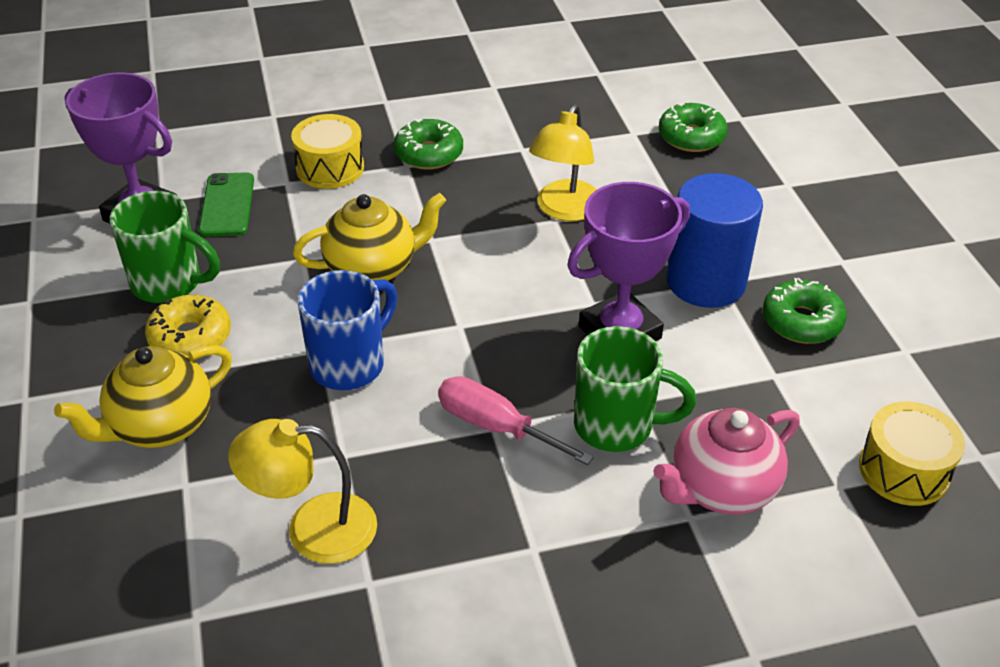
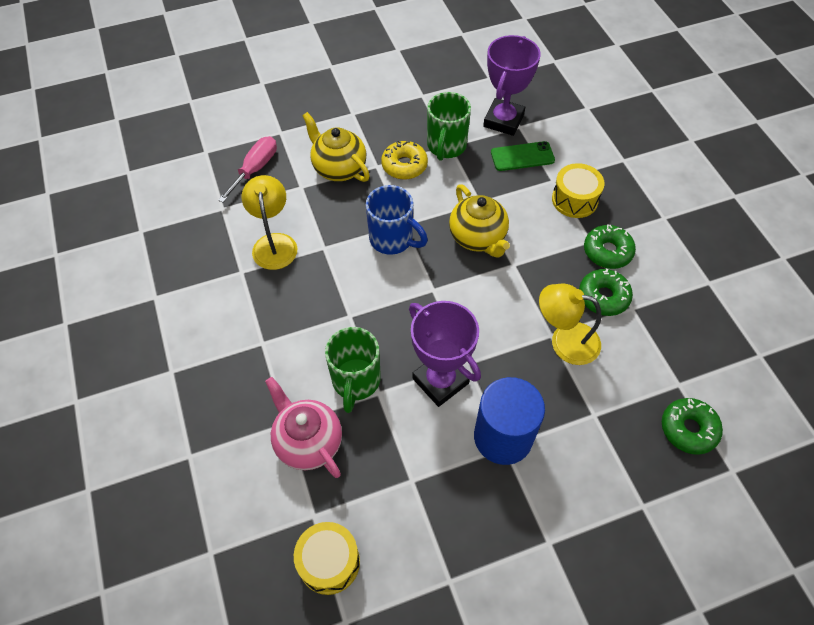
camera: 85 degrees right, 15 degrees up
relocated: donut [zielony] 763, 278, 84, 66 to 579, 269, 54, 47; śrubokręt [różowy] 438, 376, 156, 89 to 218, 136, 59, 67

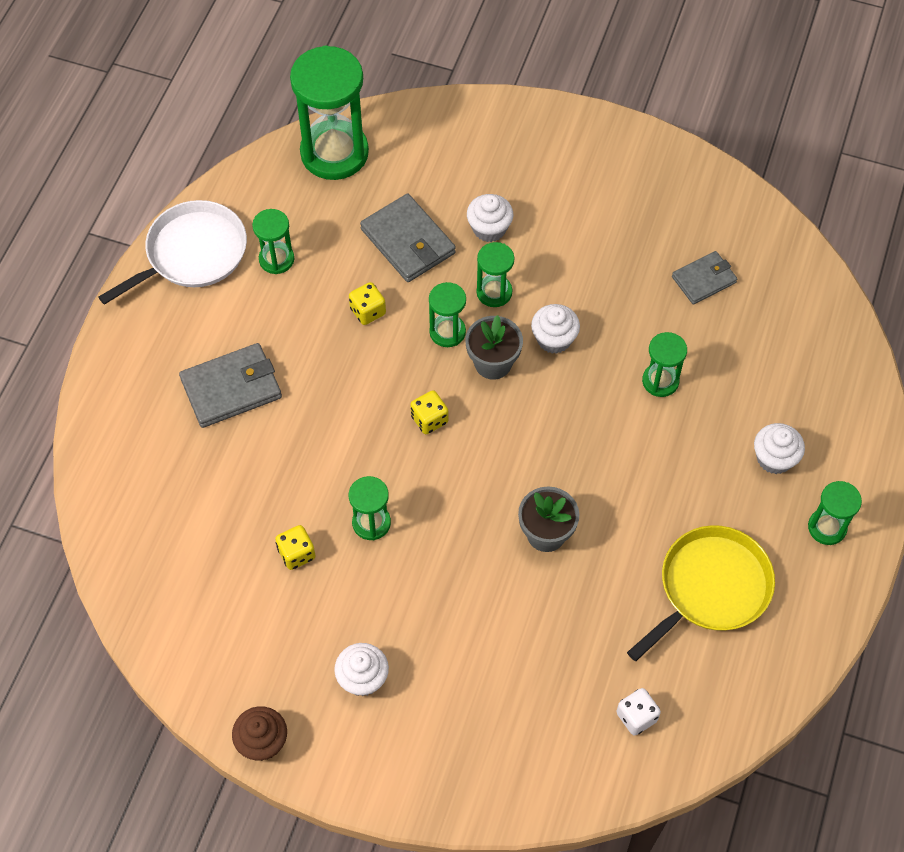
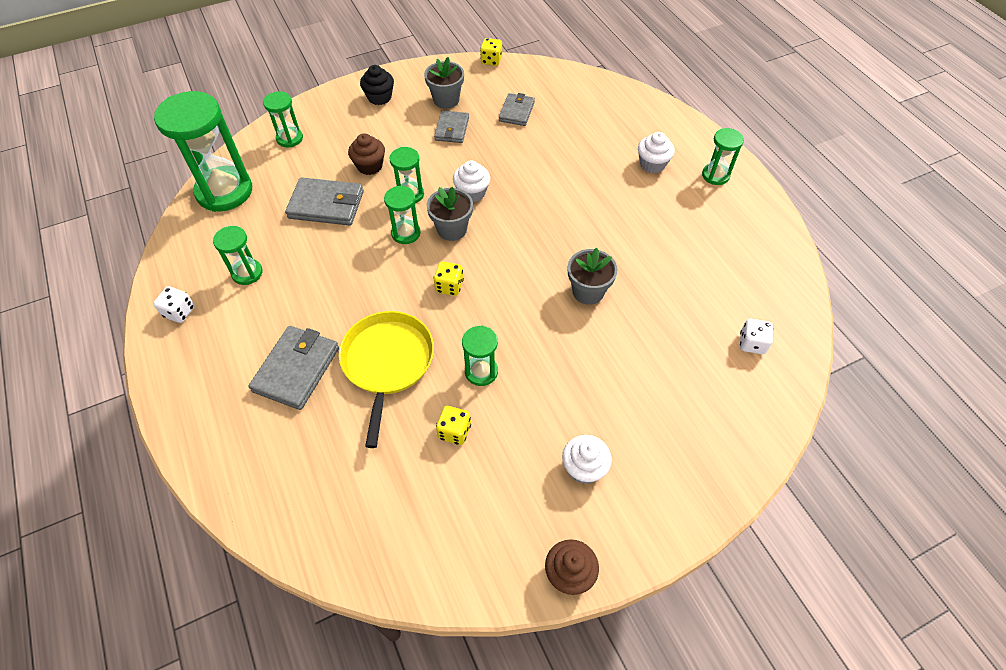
camera: 45 degrees left, 5 degrees down
appeared: doniczka [szary] 424, 57, 40, 52; muffinka [czarny] 360, 65, 34, 40; portfel [szary] 434, 111, 35, 32
relocated: kostka do gry [żółty] 349, 282, 37, 43 to 480, 38, 22, 28; klepsydra [zielony] 642, 332, 45, 65 to 263, 91, 40, 56; patelnia [żółty] 627, 525, 148, 136 to 339, 311, 95, 137
exchanged: patelnia [biały] 98, 200, 149, 105 to kostka do gry [biały] 153, 286, 42, 37
colour: muffinka [biały] 467, 194, 46, 48 to muffinka [brązowy] 348, 133, 37, 42

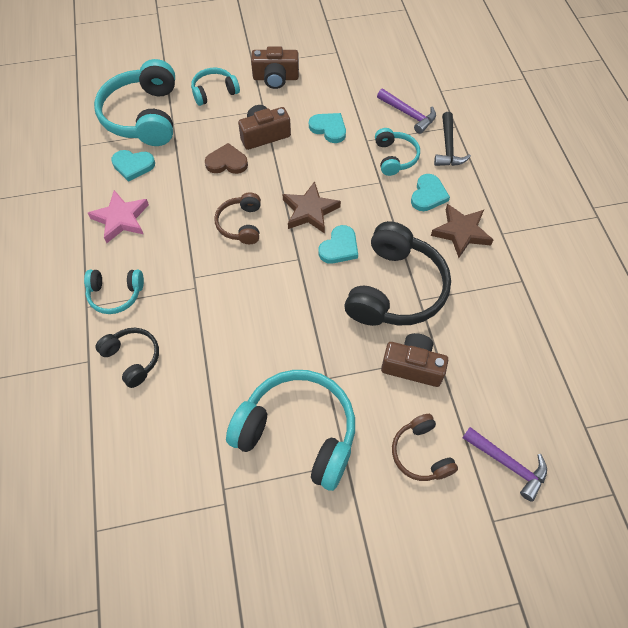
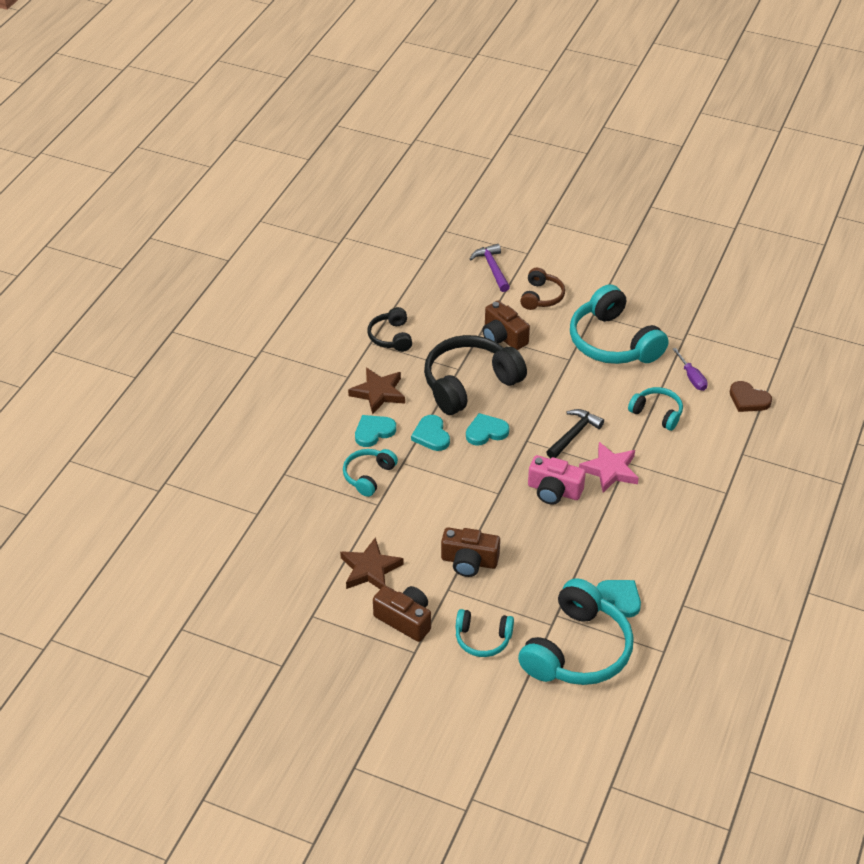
camera: 145 degrees left, 15 degrees down
missing: młotek [fioletowy] 377, 89, 59, 45
appeared: śrubokręt [fioletowy] 673, 348, 35, 43
relocated: młotek [czarny] 434, 112, 37, 54 to 546, 409, 58, 49; serce [turkusowy] 309, 113, 37, 30 to 411, 415, 39, 36; serce [brązowy] 205, 143, 43, 31 to 730, 381, 42, 31; gwiazda [brązowy] 283, 181, 58, 53 to 340, 537, 64, 52; gwiazda [różowy] 88, 190, 61, 53 to 579, 442, 60, 51; słuchawki [turkusowy] 84, 270, 60, 44 to 628, 387, 55, 44; słuchawki [czarny] 96, 328, 63, 60 to 368, 307, 44, 45
exchanged: słuchawki [brązowy] 214, 192, 47, 52 to aparat fotograficzny [różowy] 528, 455, 58, 50

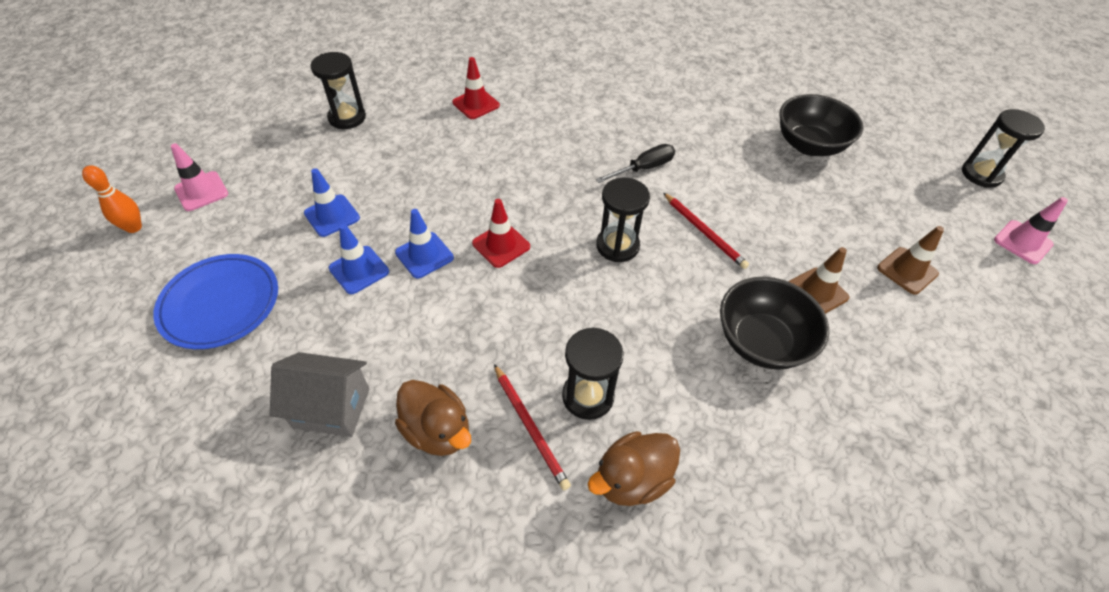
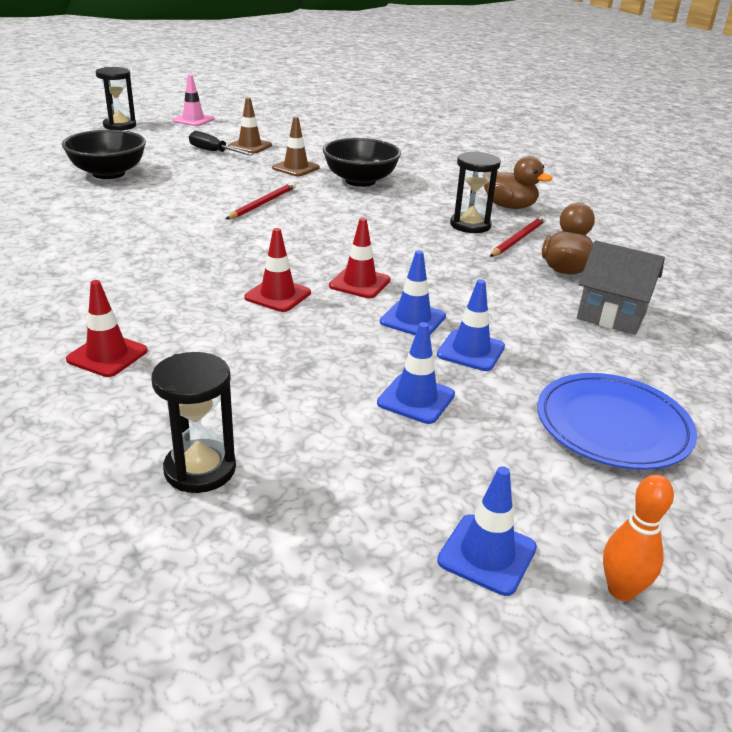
camera: 115 degrees left, 20 degrees down
missing: klepsydra [czarny] 596, 177, 54, 85
appeared: pachołek [czerwony] 244, 228, 67, 84
relocated: śrubokręt [czarny] 596, 144, 79, 39 to 189, 131, 64, 25
colour: pachołek [różowy] 171, 143, 57, 68 to pachołek [niebieski] 437, 466, 100, 130
spun: domek [szary] 270, 352, 99, 85 = 577, 240, 88, 95 45 degrees counterclockwise

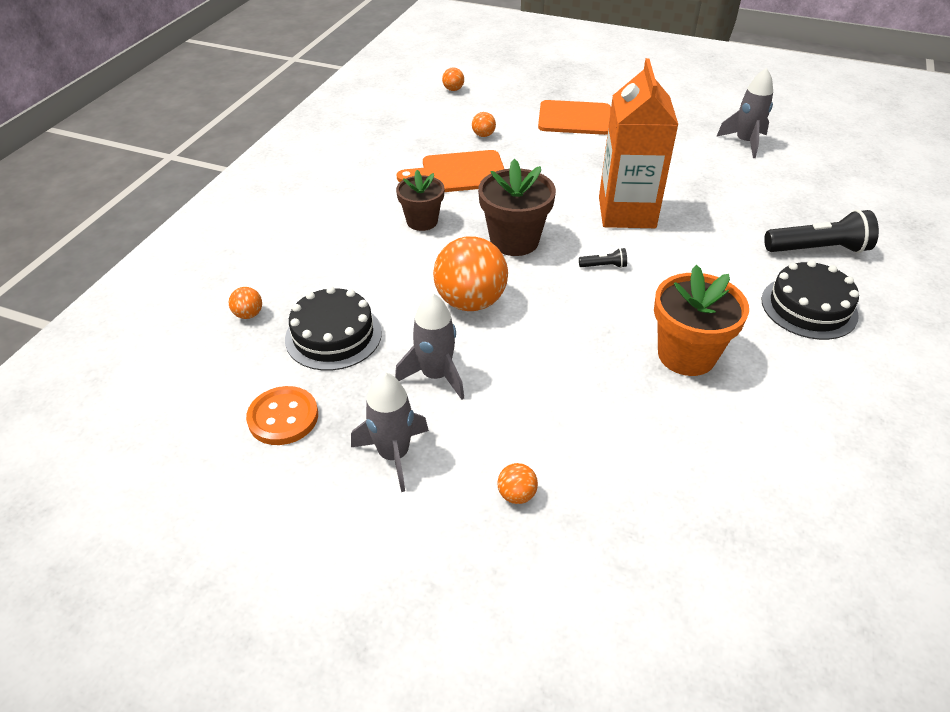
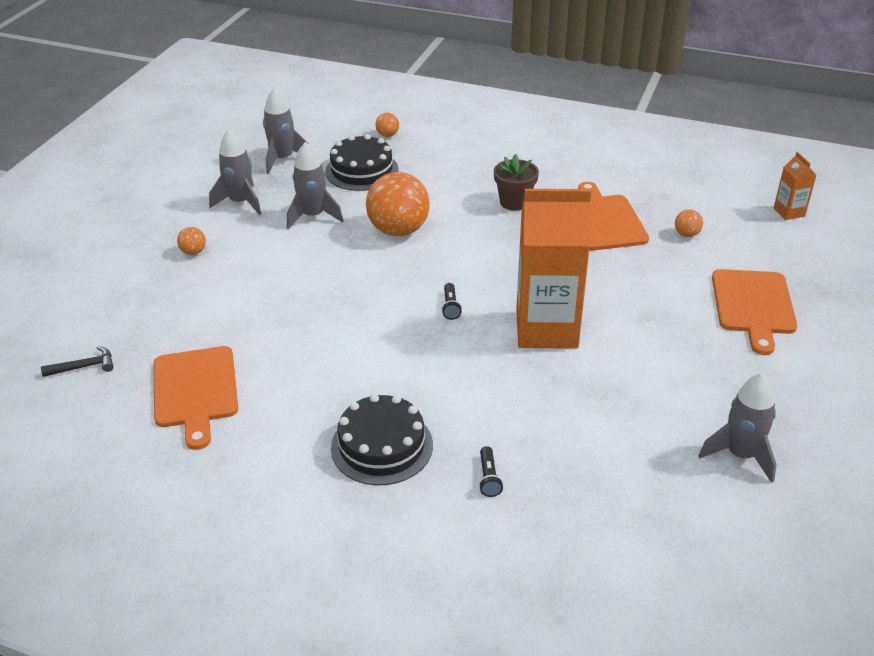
camera: 90 degrees right, 5 degrees down
missing: doniczka [brązowy] 478, 159, 78, 97; doniczka [pomarańczowy] 654, 265, 95, 111
appeared: młotek [czarny] 41, 346, 72, 31; deska do krojenia [pomarańczowy] 154, 346, 84, 104
exchanged: piłka [pomarańczowy] 442, 67, 22, 24 to karton mleka [pomarańczowy] 774, 152, 42, 68; guzik [pomarańczowy] 246, 386, 72, 59 to rakieta [szary] 263, 88, 47, 86
size: latarka [czarny] 764, 210, 115, 43 = 479, 446, 24, 51 x0.46

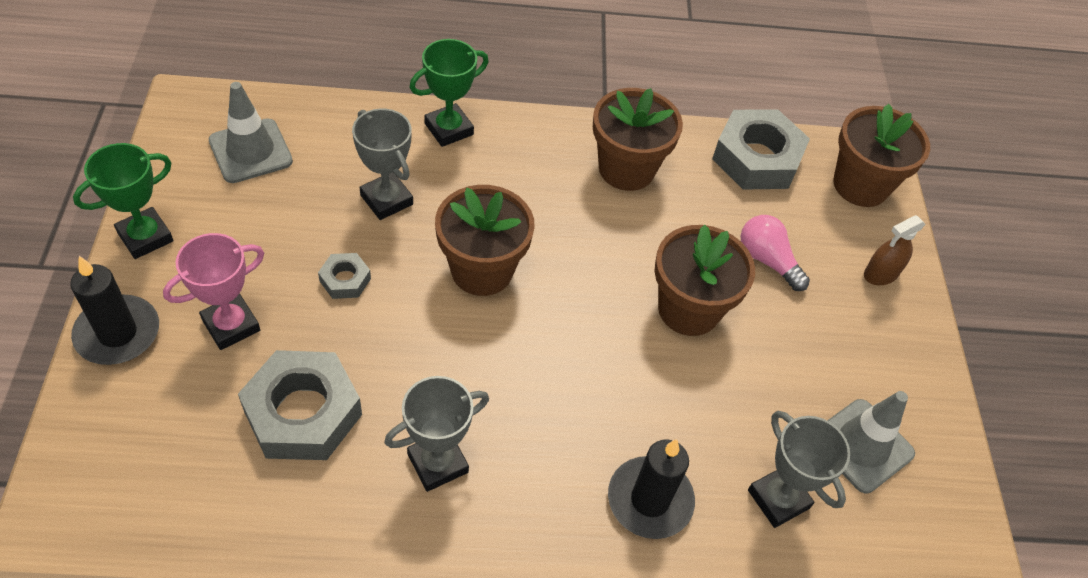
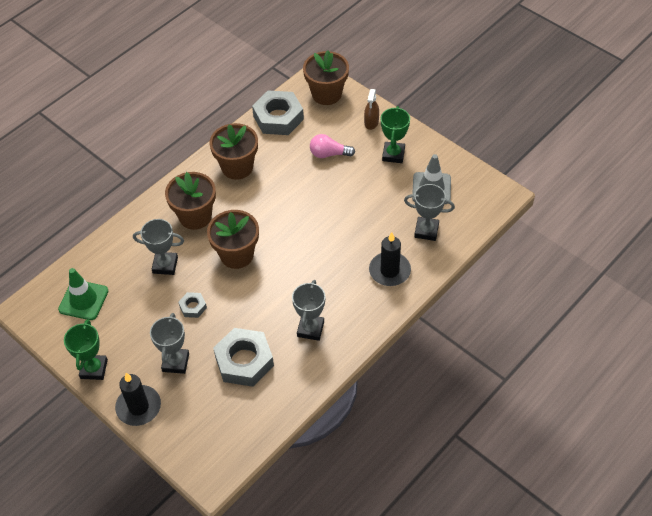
camera: 40 degrees left, 0 degrees up
relocated: puchar [zielony] 409, 39, 80, 108 to 381, 106, 29, 57; doniczka [brązowy] 655, 224, 100, 112 to 165, 172, 51, 58
colour: pachołek [szary] 209, 82, 84, 101 to pachołek [zielony] 58, 268, 50, 52; puchar [różowy] 163, 233, 101, 117 to puchar [szary] 150, 313, 39, 61

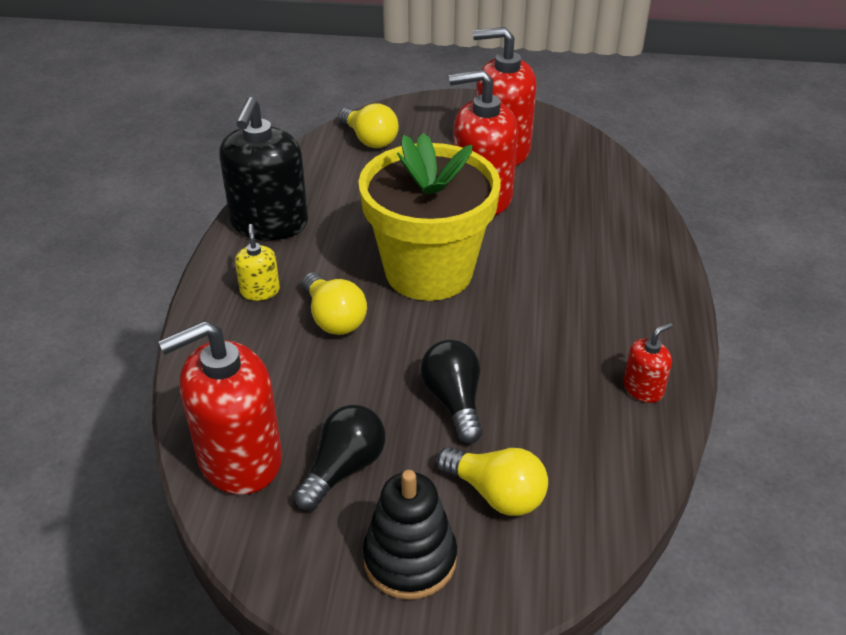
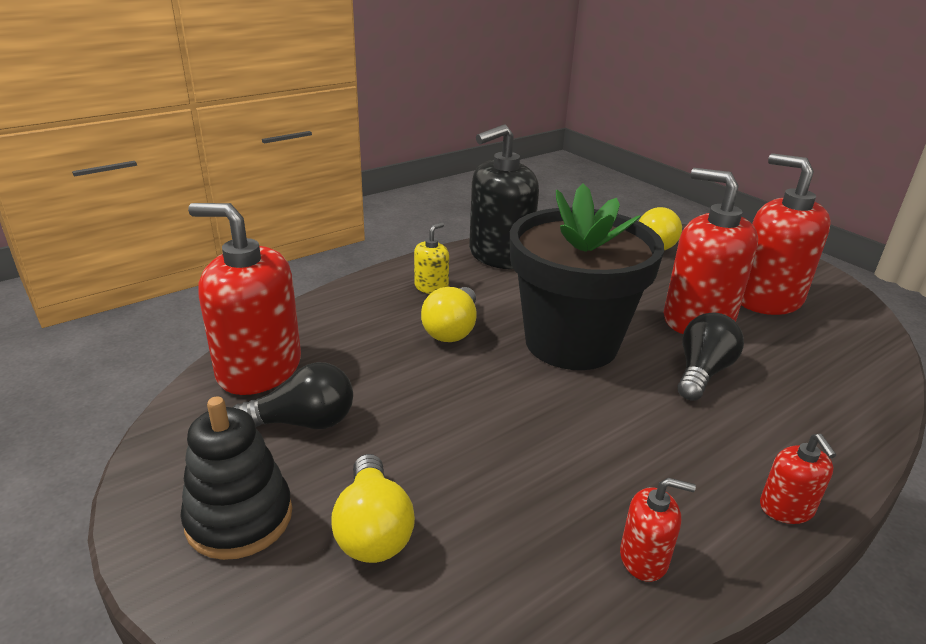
camera: 45 degrees right, 10 degrees down
appeared: dozownik mydła [czerwony] 760, 434, 76, 90
relocated: żarówka [czarny] 420, 340, 63, 104 to 678, 312, 66, 89
colour: doniczka [żółty] 358, 133, 143, 168 to doniczka [czarny] 510, 183, 154, 187

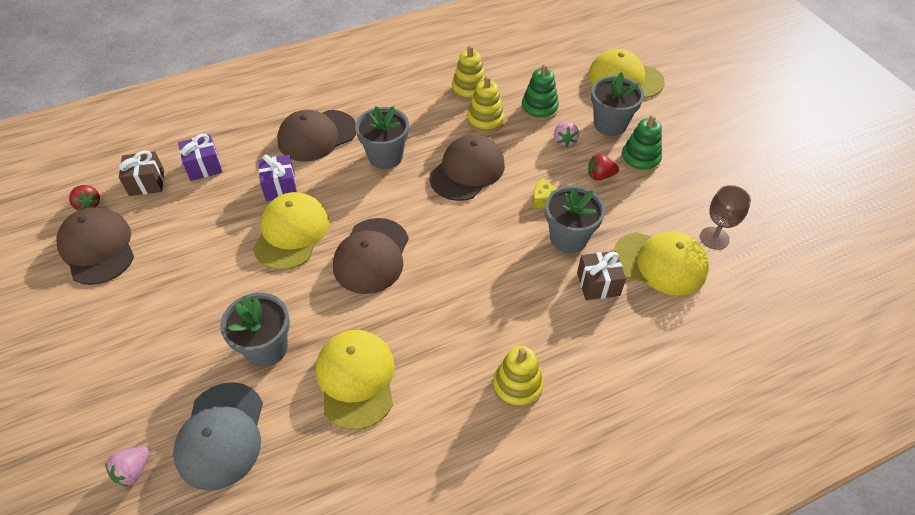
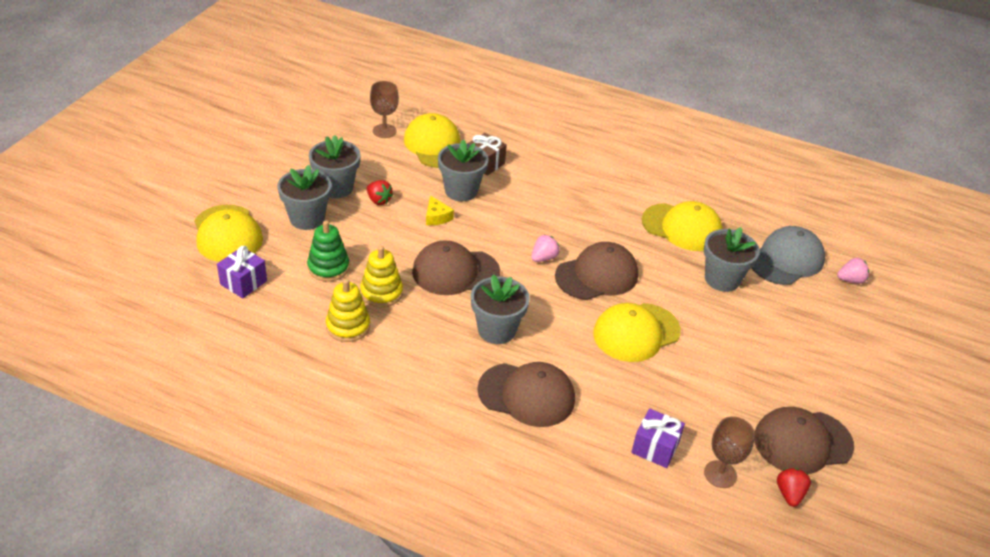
camera: 135 degrees left, 10 degrees down
missing: zabawka nakładanka [żółty] 493, 346, 50, 63
relocated: truskawka [różowy] 554, 121, 25, 26 to 531, 235, 29, 27; prezent [fioletowy] 258, 155, 39, 46 to 217, 246, 50, 52
exchanged: zabawka nakładanka [zielony] 621, 115, 41, 58 to doniczka [szary] 309, 135, 52, 63; prezent [brązowy] 119, 150, 45, 46 to kielich [brązowy] 704, 416, 51, 72
spun: czapka [brązowy] 57, 207, 77, 78 = 754, 407, 100, 67 60 degrees clockwise; czapka [żółty] 316, 330, 78, 100 = 642, 201, 81, 50 105 degrees counterclockwise

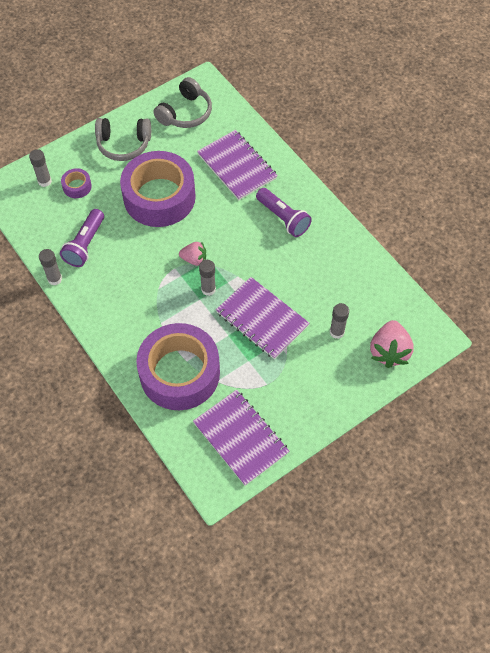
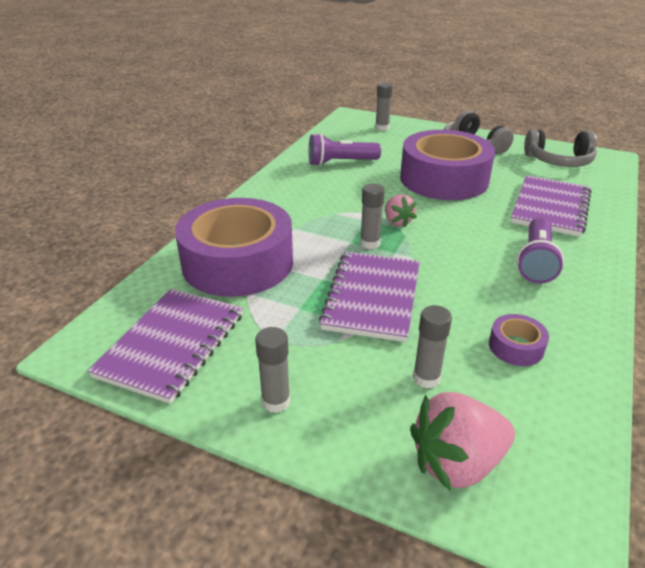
camera: 60 degrees right, 25 degrees down
relocated: taśma klejąca [fioletowy] 61, 168, 31, 30 to 489, 314, 60, 52; klej w sztyfcie [szary] 39, 249, 23, 36 to 255, 327, 35, 86

